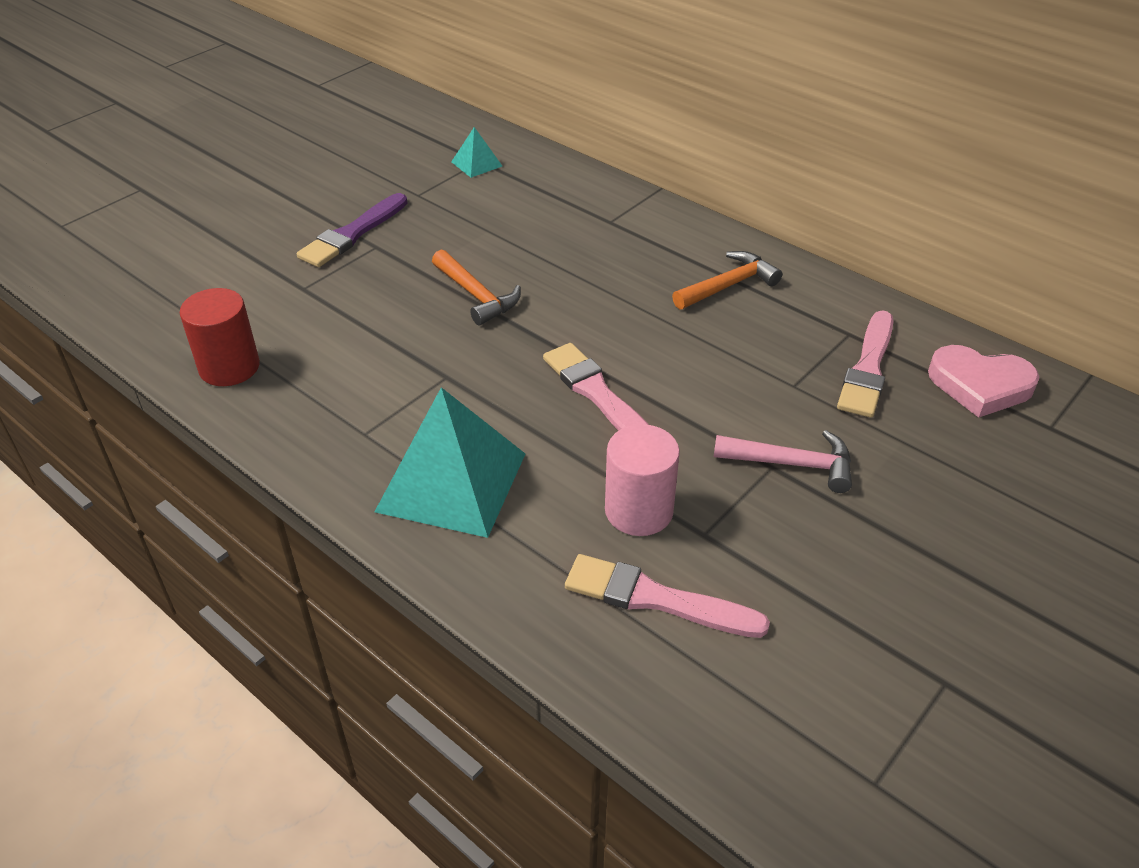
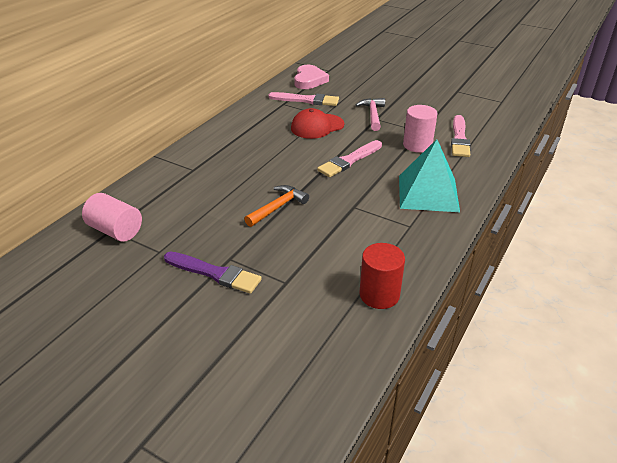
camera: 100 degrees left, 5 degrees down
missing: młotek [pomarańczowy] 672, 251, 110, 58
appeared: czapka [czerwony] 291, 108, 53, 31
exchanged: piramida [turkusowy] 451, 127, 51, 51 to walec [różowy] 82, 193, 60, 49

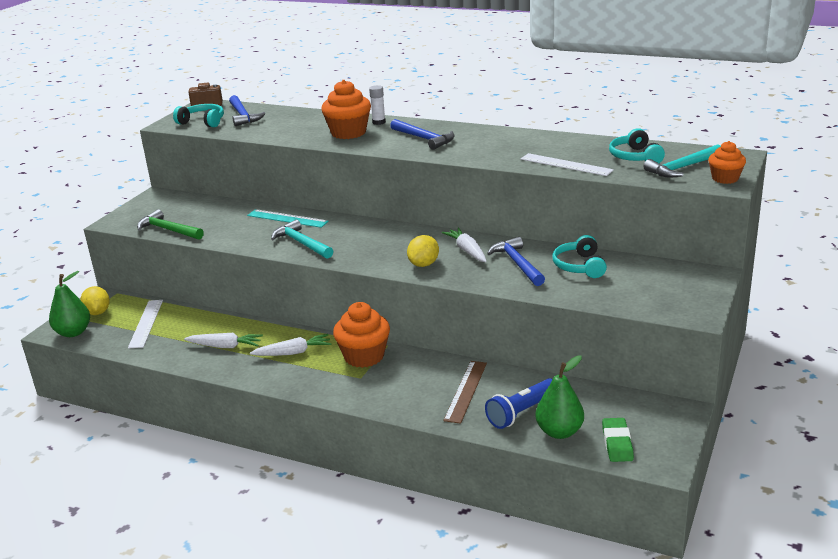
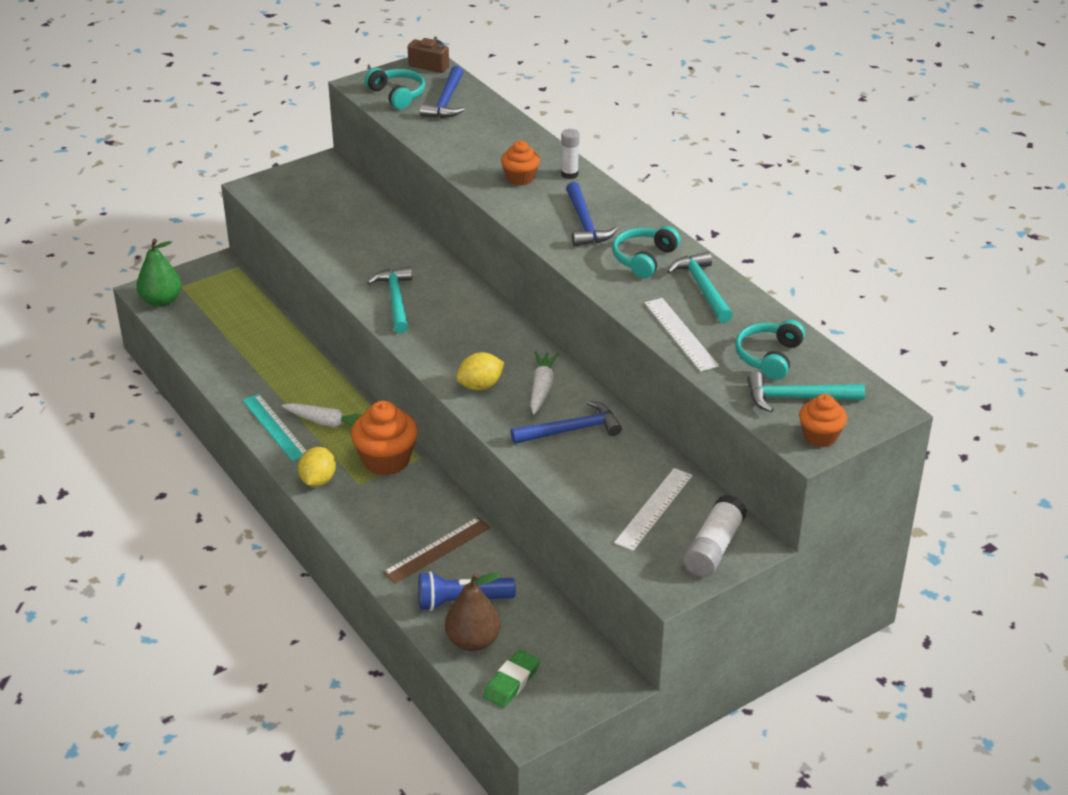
camera: 30 degrees right, 10 degrees up
missing: młotek [zielony] 137, 209, 67, 31; marchewka [biały] 184, 333, 79, 15
appeared: młotek [turkusowy] 667, 251, 66, 72; klej w sztyfcie [biały] 683, 495, 64, 82
relocated: linijka [turkusowy] 247, 209, 82, 19 to 242, 394, 65, 67; słuchawki [turkusowy] 552, 235, 55, 43 to 612, 226, 69, 52; cytryna [żółty] 80, 286, 30, 29 to 298, 447, 38, 40; linijka [biały] 128, 300, 35, 48 to 614, 468, 79, 83
colour: gruszka [zielony] 535, 355, 49, 84 to gruszka [brązowy] 445, 573, 55, 78
spun: młotek [niebieski] 487, 237, 58, 49 = 511, 401, 111, 43 60 degrees clockwise
size: muffinka [pomarańczowy] 321, 80, 50, 59 = 501, 141, 39, 45 x0.62

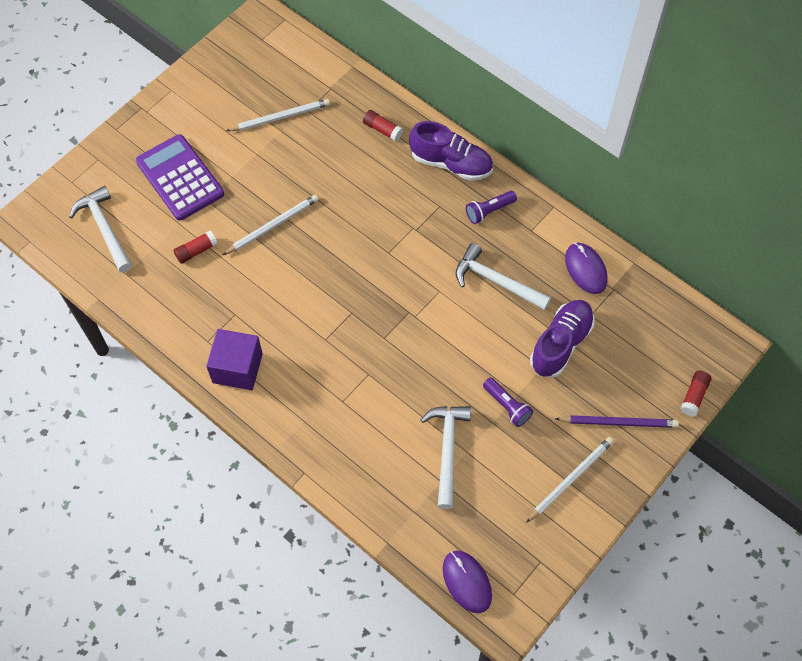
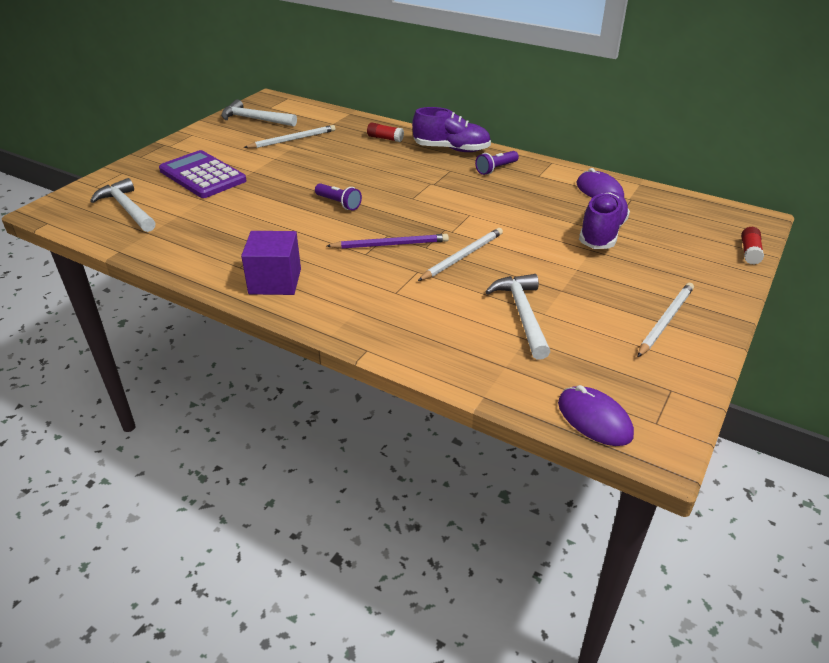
camera: 10 degrees left, 25 degrees down
missing: klej w sztyfcie [czerwony] 174, 231, 44, 33
relocated: ołówek [biały] 223, 195, 96, 60 to 418, 228, 85, 53; młotek [biały] 456, 243, 95, 67 to 221, 100, 76, 26; latarka [fioletowy] 483, 378, 50, 49 to 315, 183, 47, 28; ołówek [fioletowy] 555, 415, 124, 13 to 327, 234, 122, 15

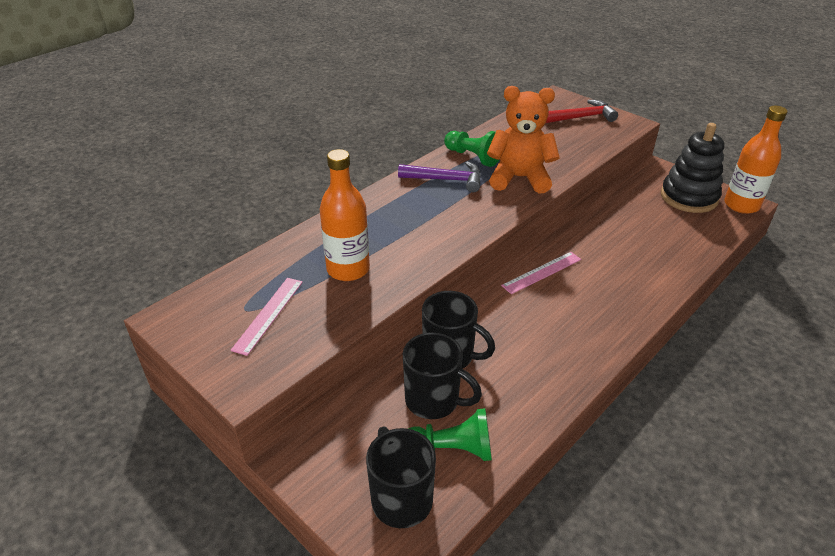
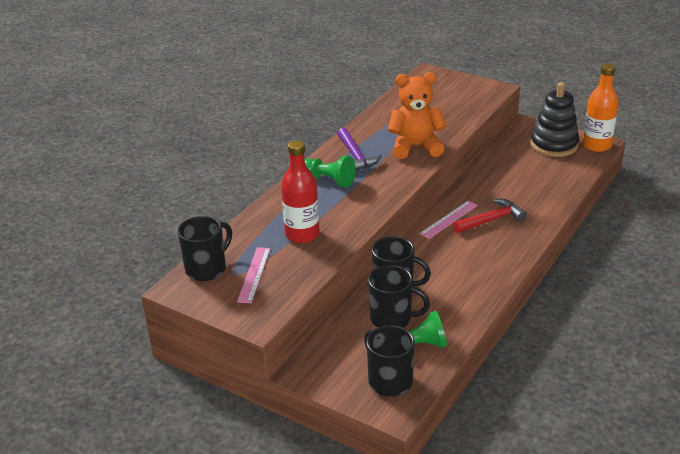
camera: 10 degrees left, 5 degrees down
appeared: kubek [czarny] 178, 216, 54, 65
relocated: młotek [czerwony] 546, 99, 72, 24 to 453, 199, 74, 34; pionek [zielony] 444, 131, 55, 36 to 305, 156, 50, 32
colour: butelka [pomarańczowy] 319, 149, 51, 132 to butelka [czerwony] 281, 140, 39, 103
spun: młotek [fioletowy] 398, 161, 83, 31 = 337, 128, 45, 43 75 degrees clockwise

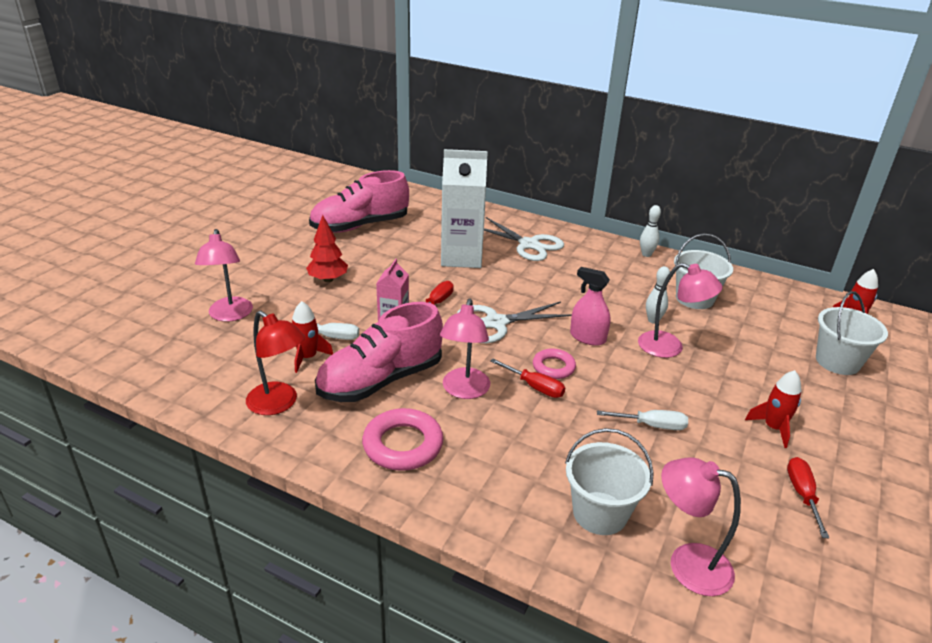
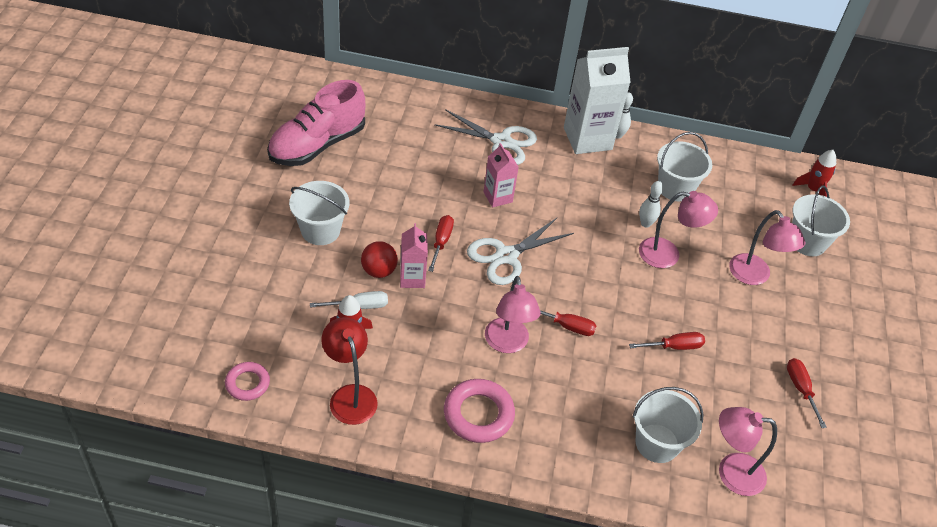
camera: 20 degrees left, 15 degrees up
missing: spryskiwacz [różowy] 570, 267, 41, 79; but [różowy] 315, 302, 128, 100; rakieta [czerwony] 745, 370, 57, 78
appeared: karton mleka [różowy] 484, 143, 35, 64; piłka [czerwony] 361, 241, 37, 37
relocated: karton mleka [biały] 441, 149, 47, 119 to 564, 47, 67, 107; lampka [różowy] 195, 229, 58, 93 to 729, 210, 76, 75; pierścień [różowy] 533, 348, 43, 31 to 225, 362, 45, 39
exchanged: drzewko [czerwony] 306, 215, 42, 67 to wiadro [biały] 289, 181, 60, 64
colour: śrubokręt [biały] 597, 410, 91, 20 to śrubokręt [czerwony] 629, 332, 76, 18
spun: lampka [czerwony] 246, 311, 59, 104 = 321, 317, 57, 108 135 degrees counterclockwise

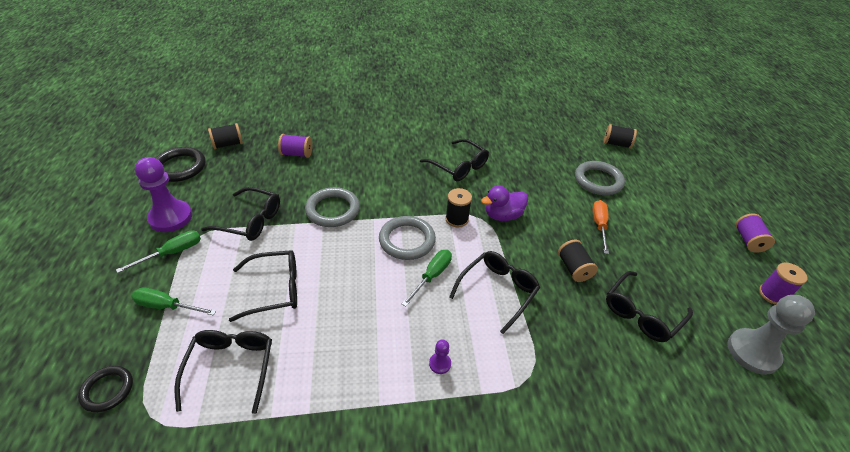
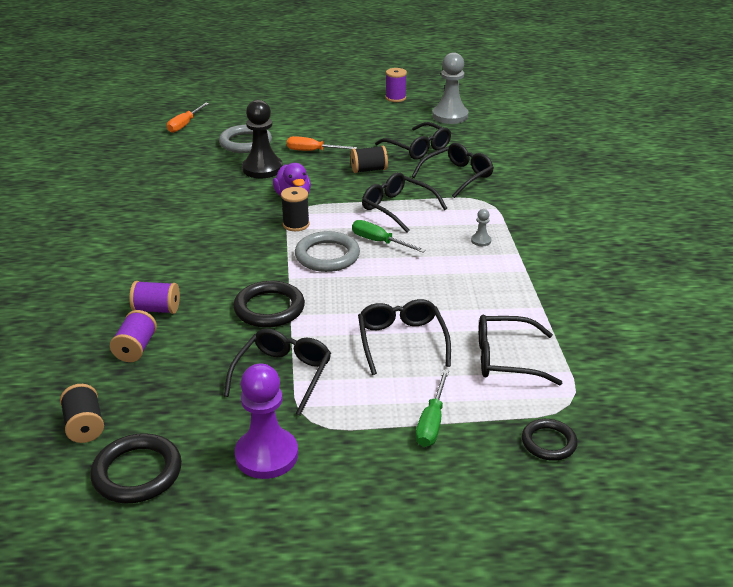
camera: 85 degrees left, 10 degrees down
missing: śrubokręt [zielony] 116, 230, 85, 43
appeared: pionek [czarny] 242, 100, 41, 78
relocated: okulary [czarny] 420, 139, 69, 42 to 412, 143, 82, 55; szpulka [fioletowy] 735, 213, 40, 40 to 129, 281, 51, 33
exchanged: szpulka [czarny] 604, 124, 33, 25 to śrubokręt [pomarańczowy] 167, 103, 42, 30
colour: pierścień [szary] 305, 187, 55, 40 to pierścień [czarny] 233, 281, 72, 47; pionek [fioletowy] 429, 339, 22, 35 to pionek [szary] 471, 209, 20, 37

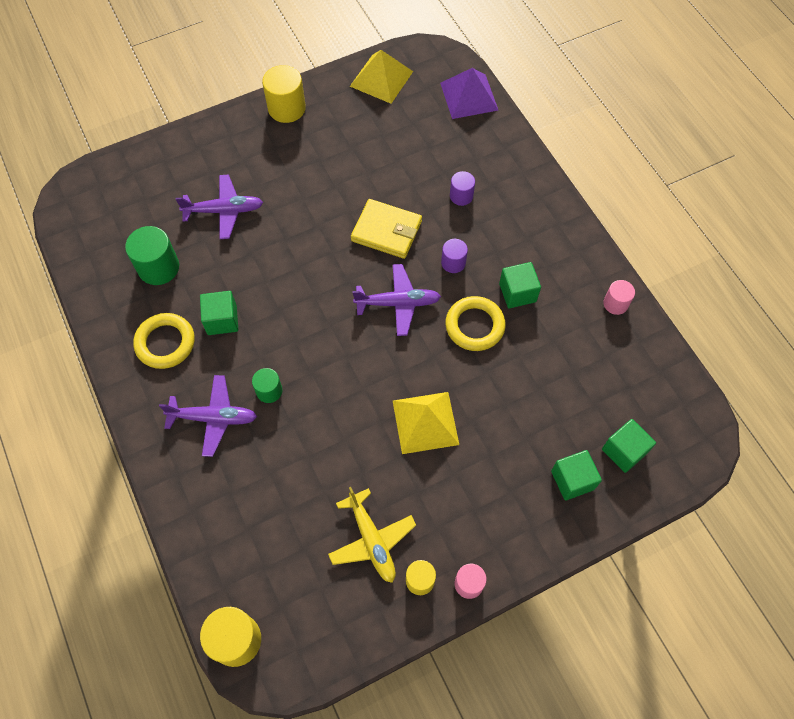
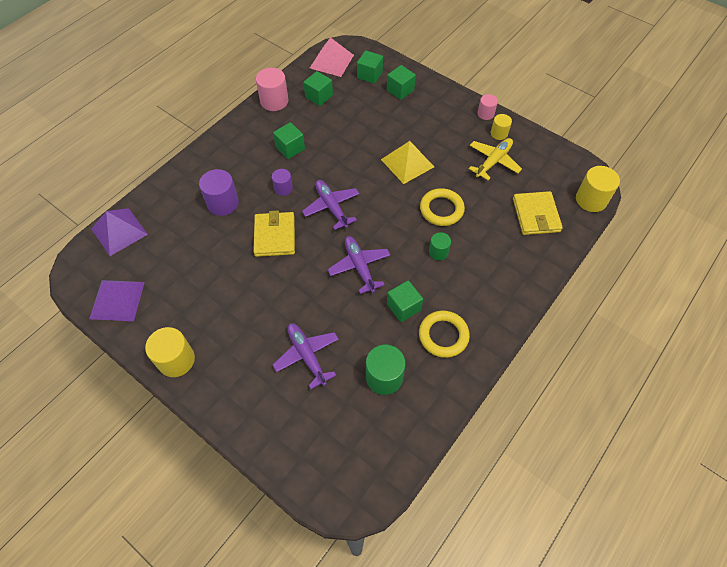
camera: 115 degrees left, 5 degrees down
appeared: piramida [różowy] 310, 37, 44, 40; sześcian [zielony] 303, 71, 30, 35; portfel [żółty] 513, 191, 50, 44
relocated: pierścień [żółty] 445, 296, 61, 55 to 420, 188, 45, 38; samolot [fioletowy] 159, 375, 98, 82 to 328, 236, 62, 58
colour: piramida [żółty] 350, 50, 63, 54 to piramida [fioletowy] 89, 280, 56, 41
size: walec [fioletowy] 450, 171, 25, 35 = 199, 169, 40, 47 x1.68; walec [różowy] 603, 280, 32, 35 = 256, 68, 32, 43 x1.68

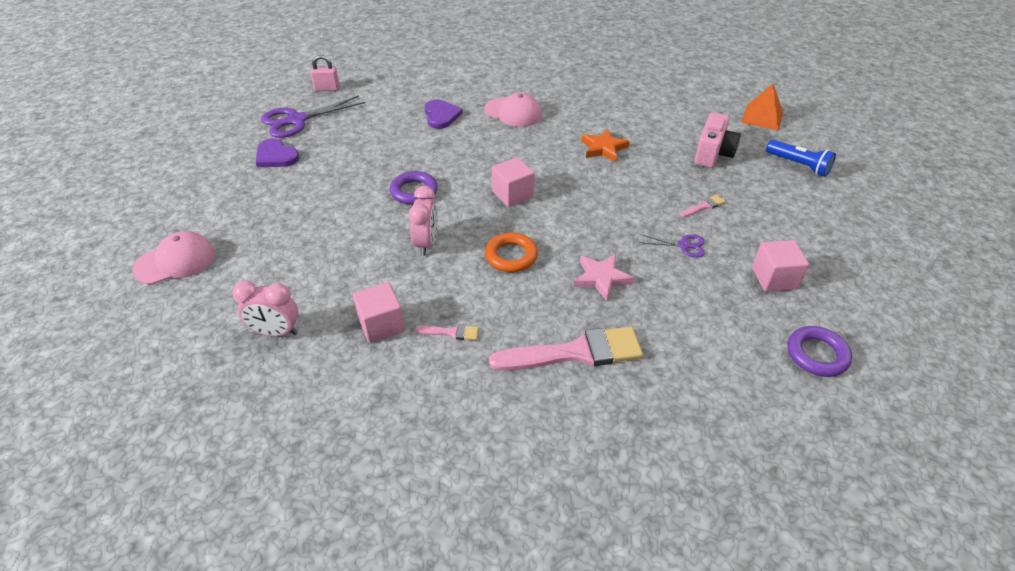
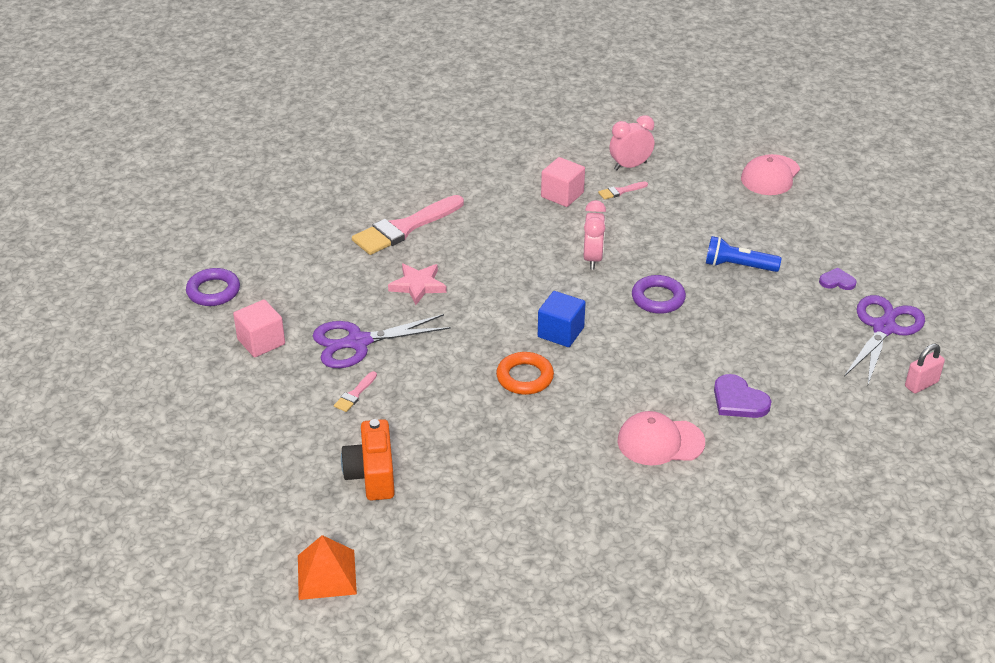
camera: 150 degrees right, 5 degrees down
missing: gwiazda [pomarańczowy] 581, 129, 49, 33
relocated: latarka [niebieski] 766, 140, 70, 37 to 706, 236, 75, 36; pierścień [pomarańczowy] 485, 232, 53, 40 to 496, 352, 58, 43; pędzel [różowy] 416, 324, 63, 16 to 598, 181, 50, 19
colour: aparat fotograficzny [różowy] 694, 112, 47, 56 to aparat fotograficzny [pomarańczowy] 341, 419, 54, 82; sześcian [różowy] 492, 157, 43, 50 to sześcian [niebieski] 538, 291, 48, 56
spun: budzik [różowy] 409, 186, 29, 70 = 584, 200, 22, 69 150 degrees counterclockwise
size: serce [fioletowy] 255, 138, 44, 29 = 819, 268, 38, 22 x0.63; nożyczki [fioletowy] 639, 234, 66, 24 = 313, 314, 138, 54 x1.95

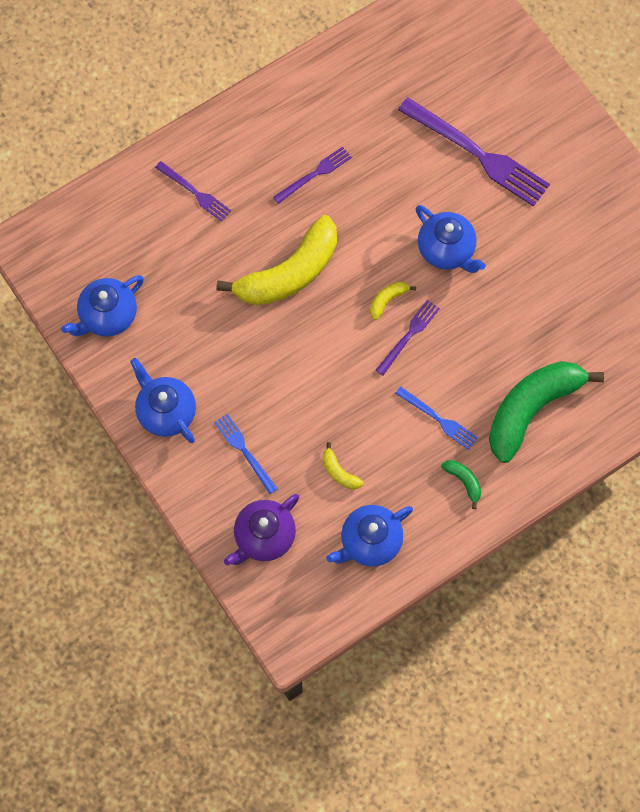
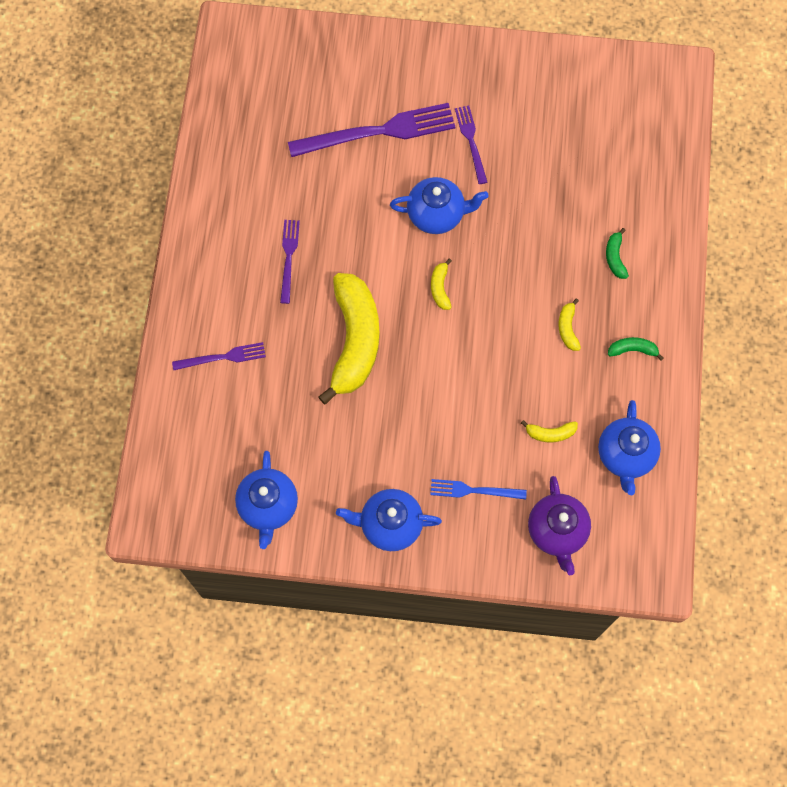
camera: 50 degrees left, 0 degrees up
relocated: widelec [fioletowy] 376, 300, 64, 75 to 455, 106, 32, 78
exchanged: widelec [niebieski] 395, 386, 83, 64 to banan [żółty] 558, 298, 23, 53
size: banan [zielony] 489, 361, 115, 102 = 606, 228, 23, 51 x0.40

